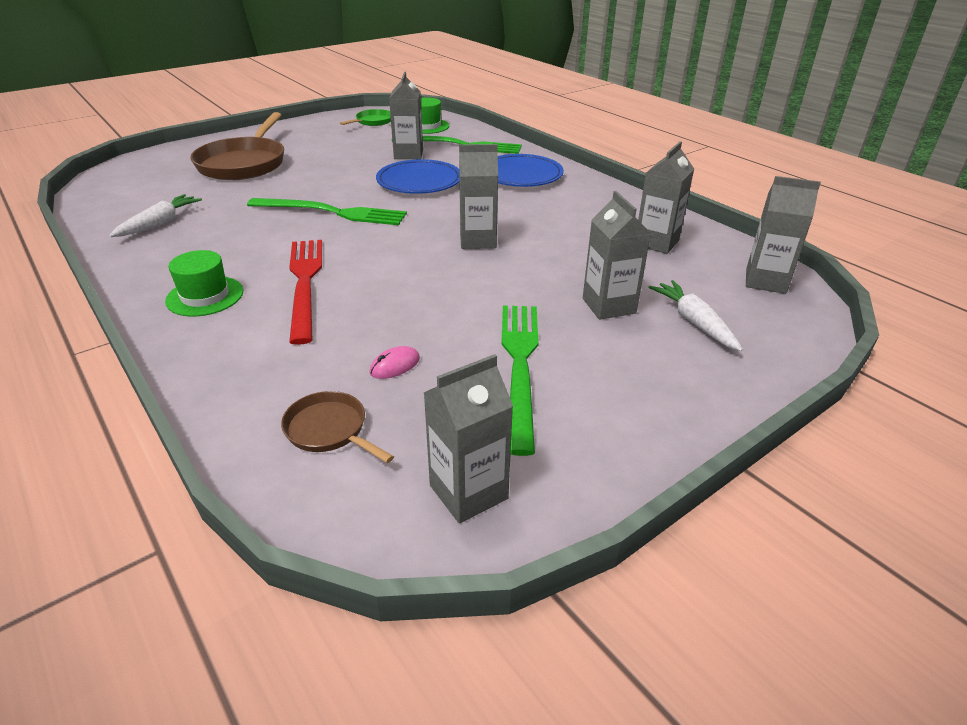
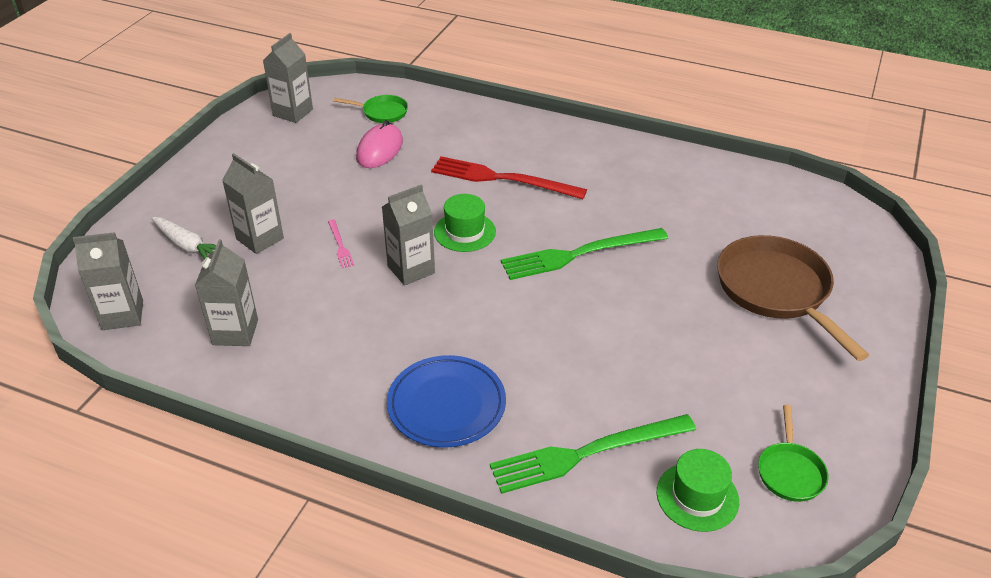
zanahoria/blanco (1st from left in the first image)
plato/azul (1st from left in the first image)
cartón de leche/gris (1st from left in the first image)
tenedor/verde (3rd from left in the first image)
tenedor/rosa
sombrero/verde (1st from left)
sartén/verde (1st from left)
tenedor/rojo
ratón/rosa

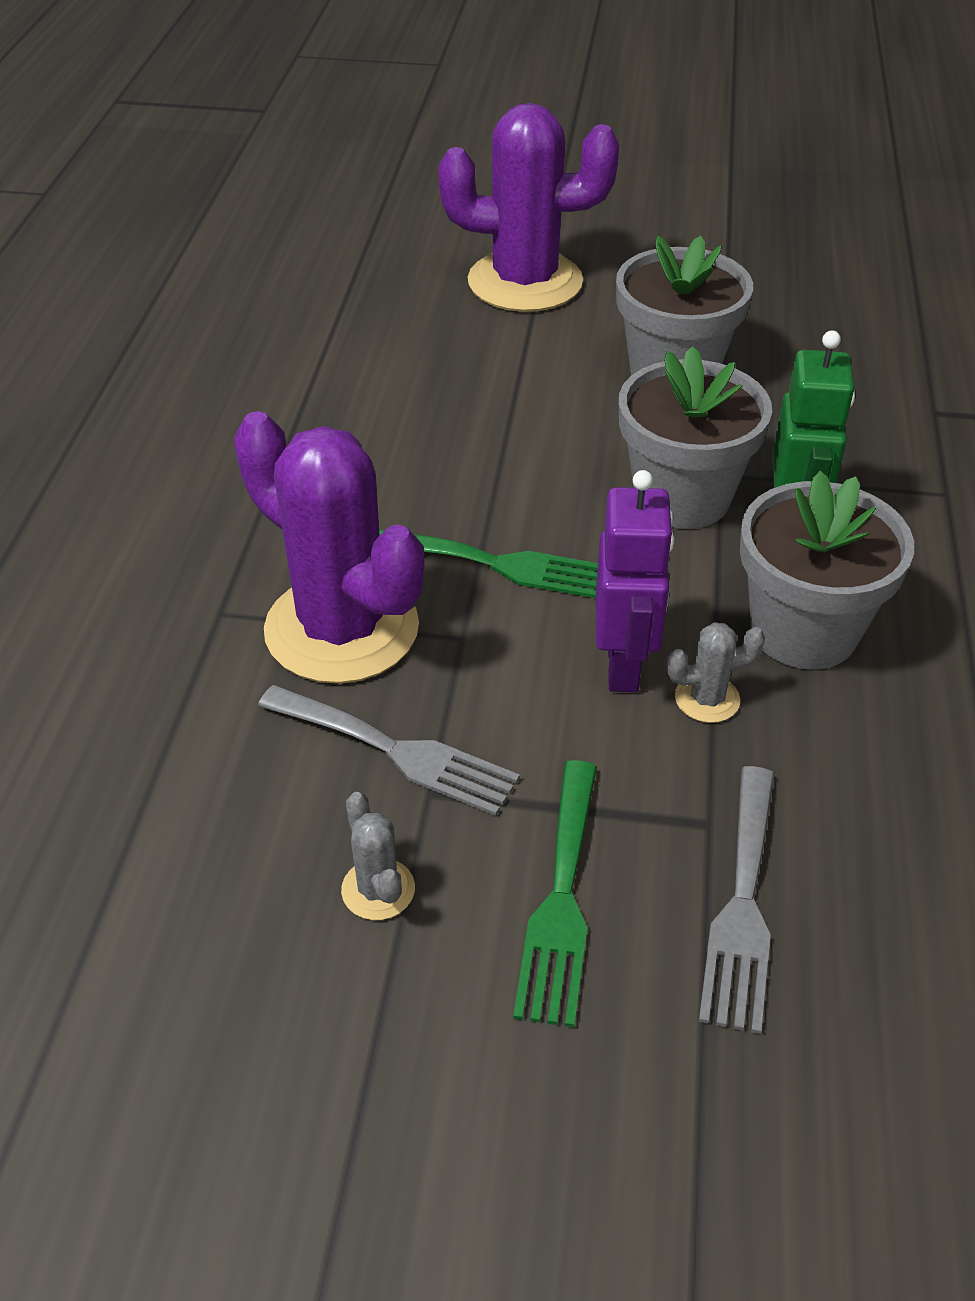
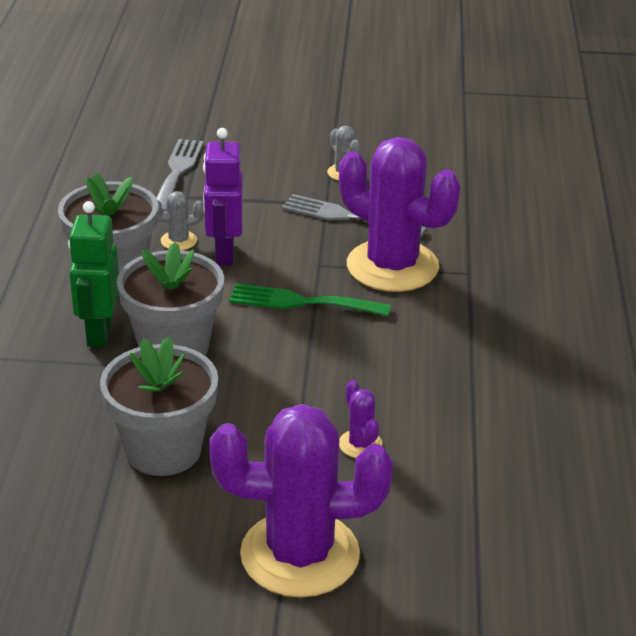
tenedor/verde (2nd from left in the first image)
cactus/morado (2nd from left)

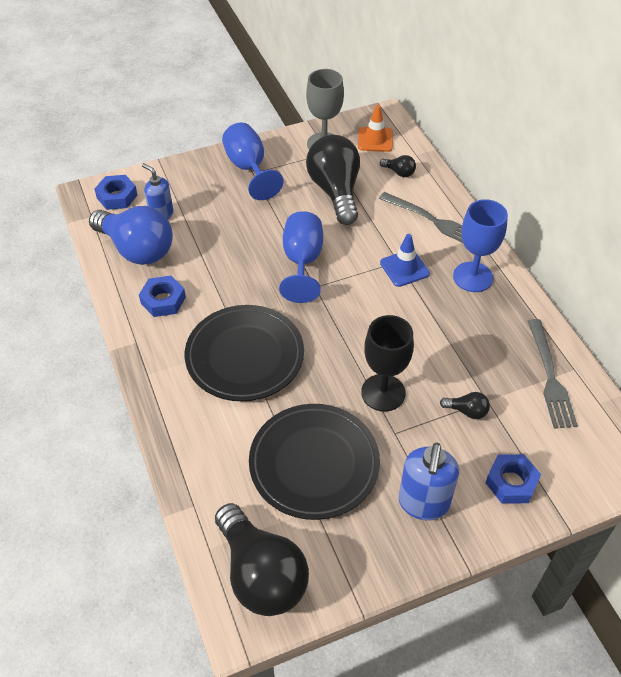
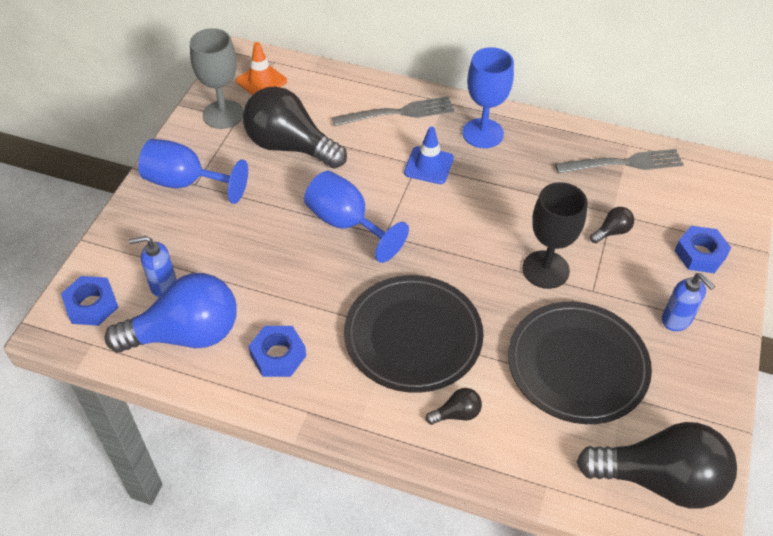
bombilla/negro (2nd from left)
tenedor/gris (2nd from left)
dispensador de jabón/azul (2nd from left)

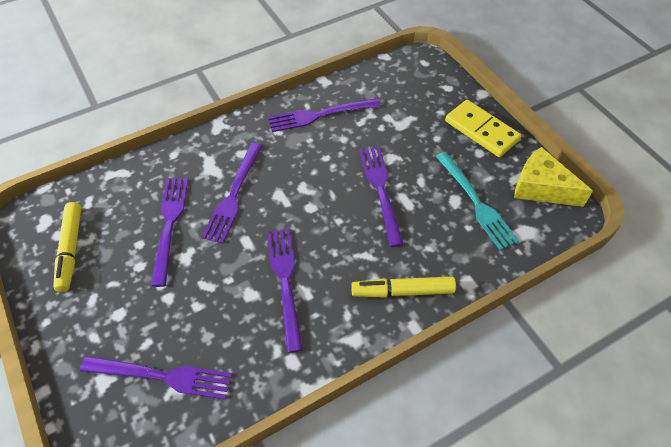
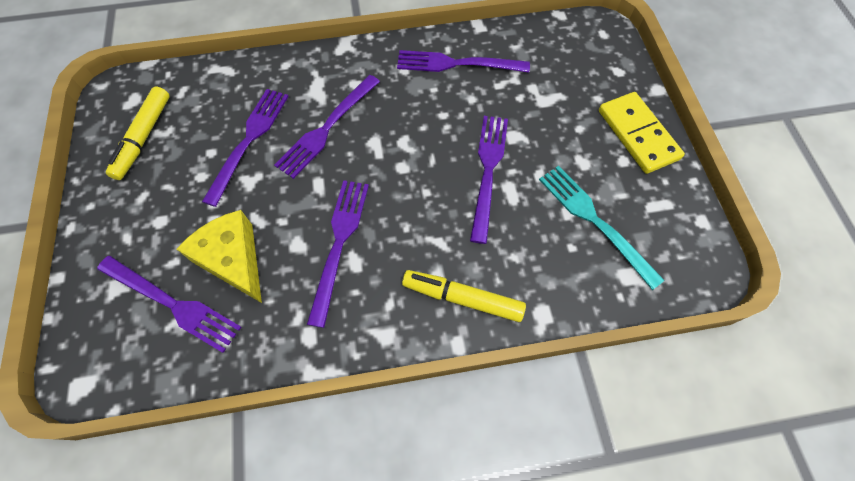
queso/amarillo
tenedor/turquesa

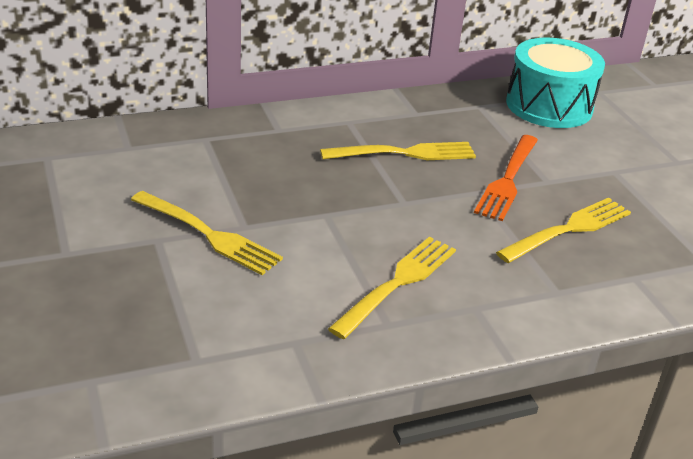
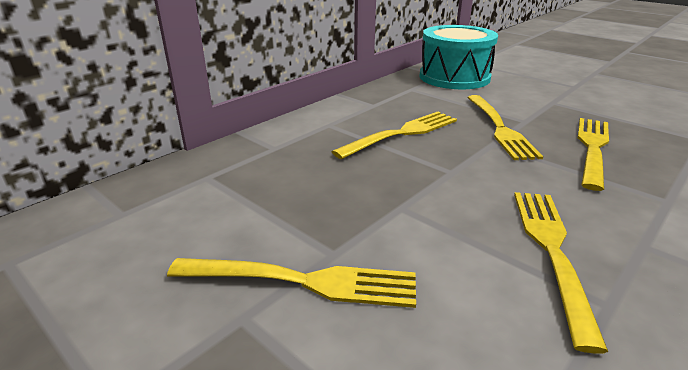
tenedor/amarillo (3rd from left)

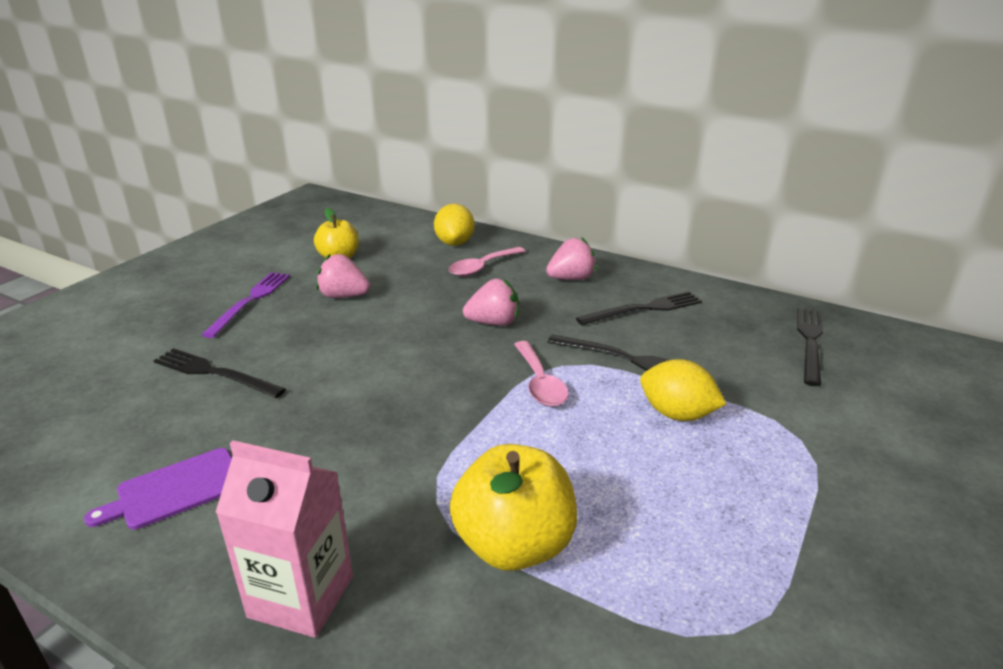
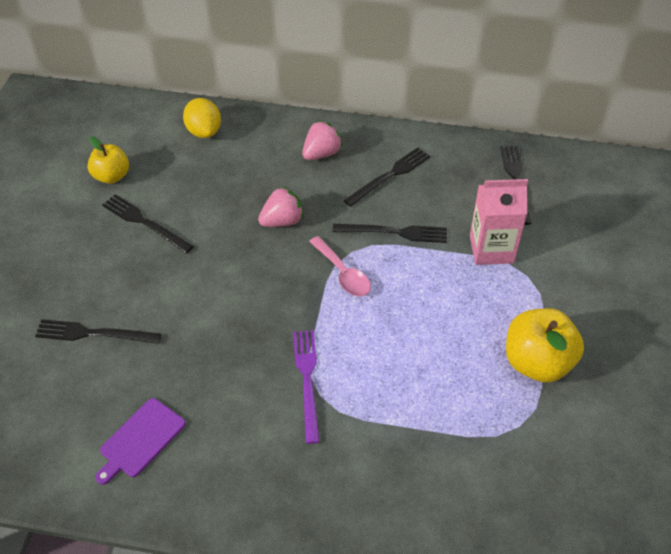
cuchara/rosa (1st from left in the first image)
limón/amarillo (2nd from left in the first image)
tenedor/morado
cartón de leche/rosa
manzana/amarillo (2nd from left)
tenedor/negro (2nd from left)

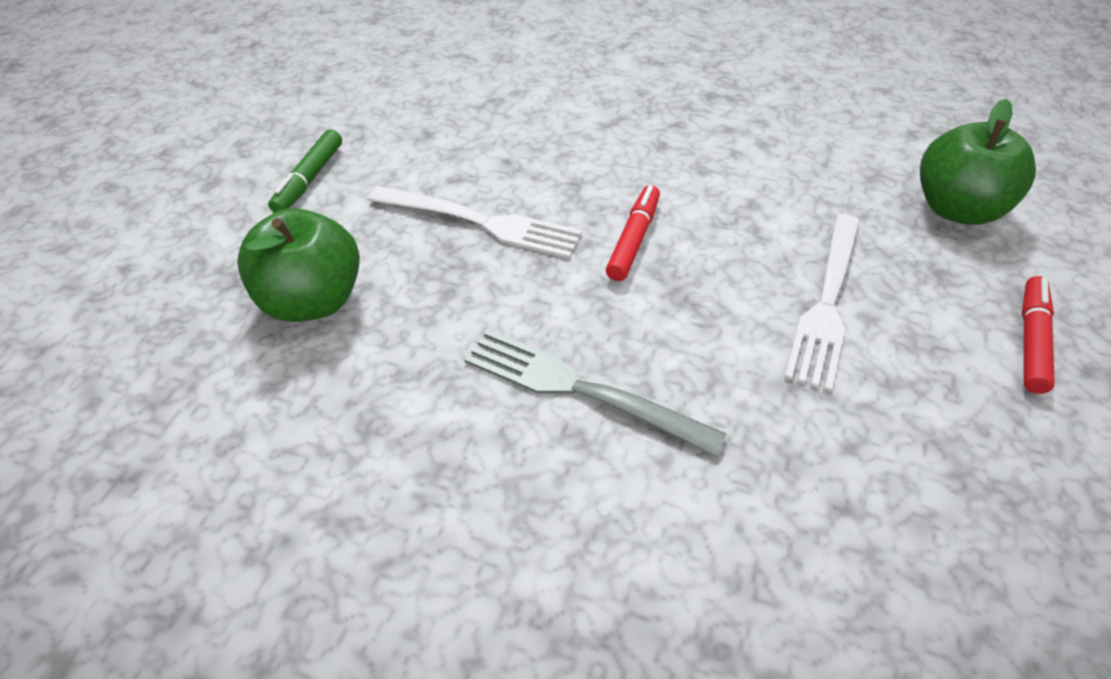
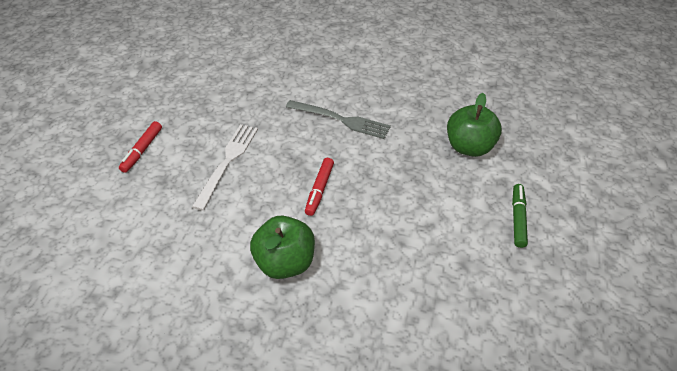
tenedor/blanco (1st from left in the first image)
manzana/verde (1st from left)

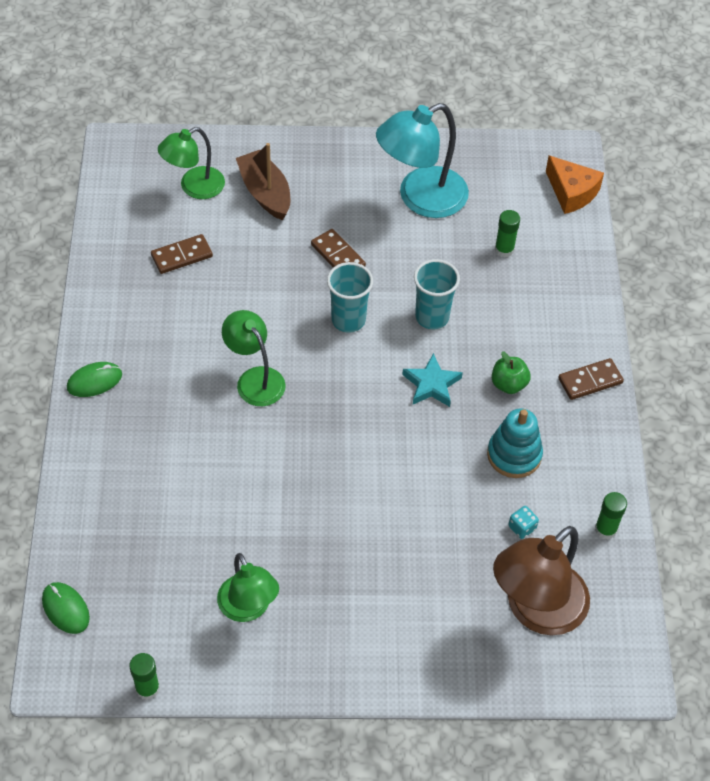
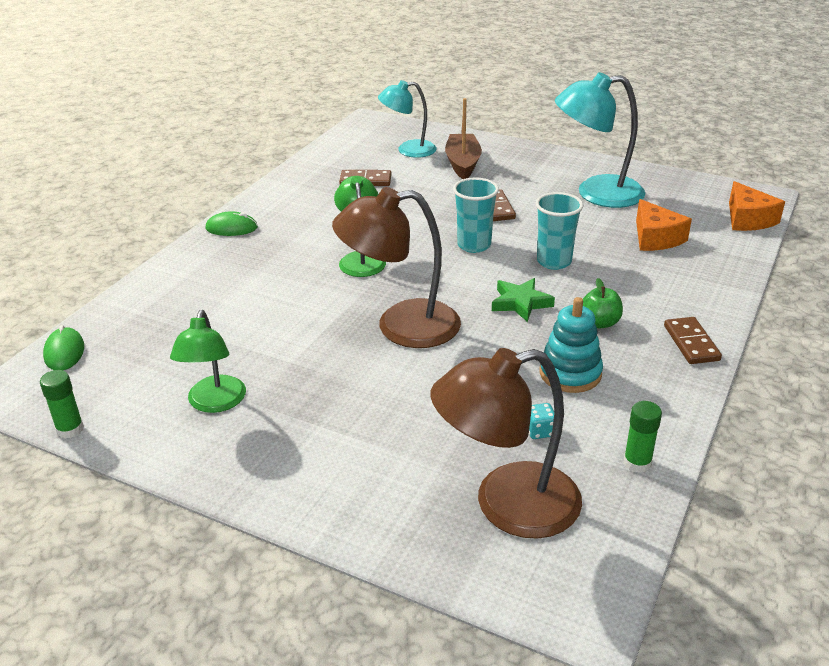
lámpara/marrón (1st from left)
queso/naranja (1st from left)
lámpara/turquesa (1st from left)
estrella/verde
ficha de dominó/marrón (3rd from left)

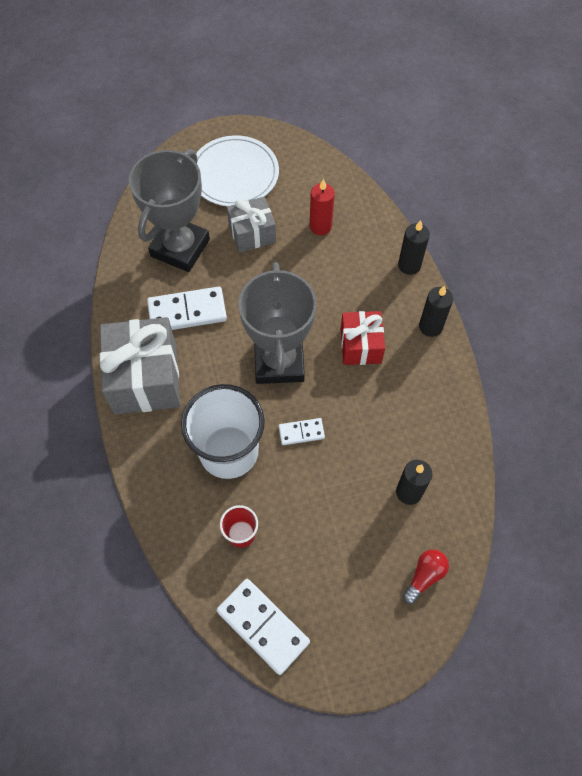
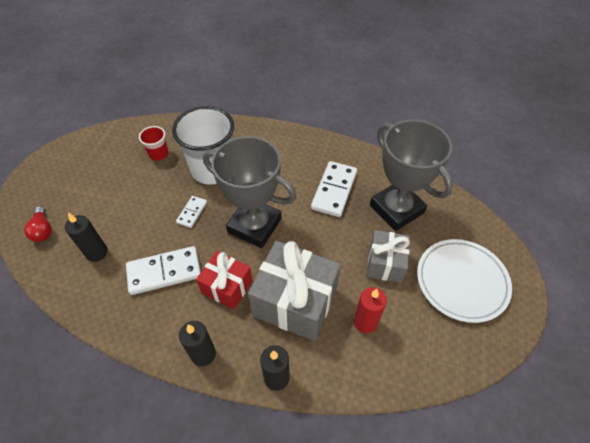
regalo/gris (1st from left)
ficha de dominó/blanco (1st from left)

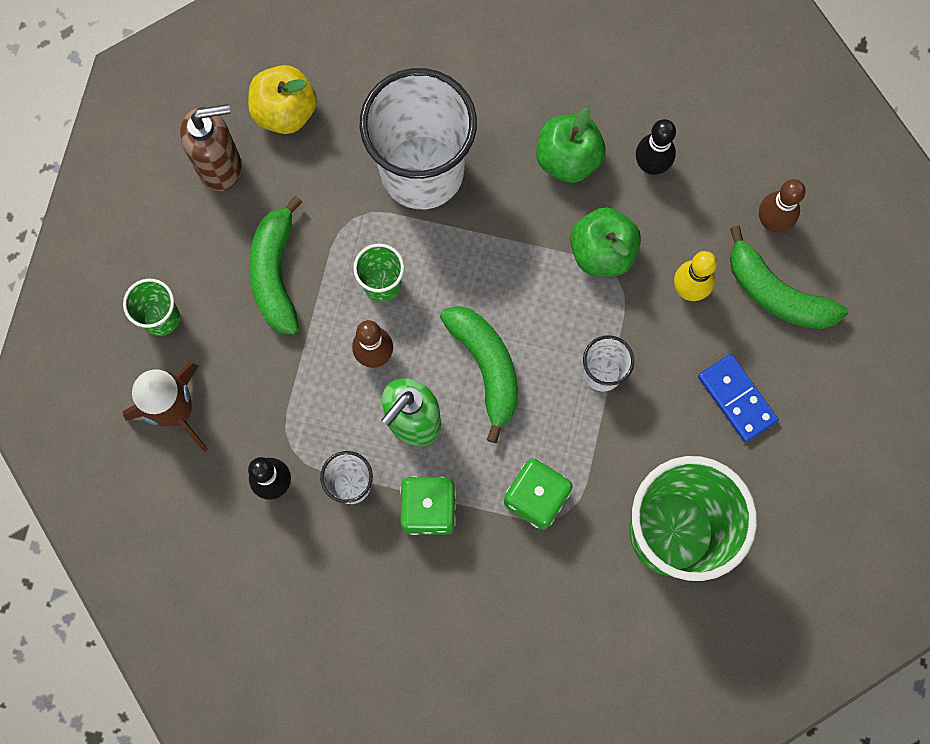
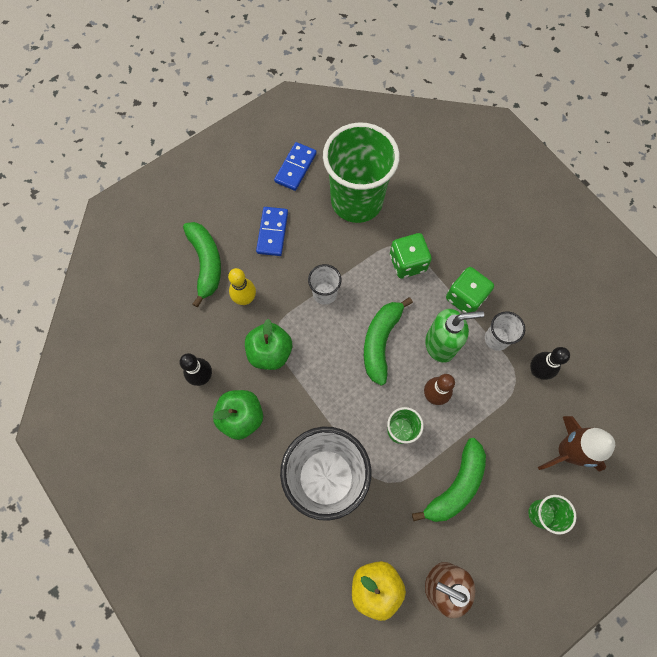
bolo/marrón (2nd from left in the first image)
ficha de dominó/azul (2nd from left)

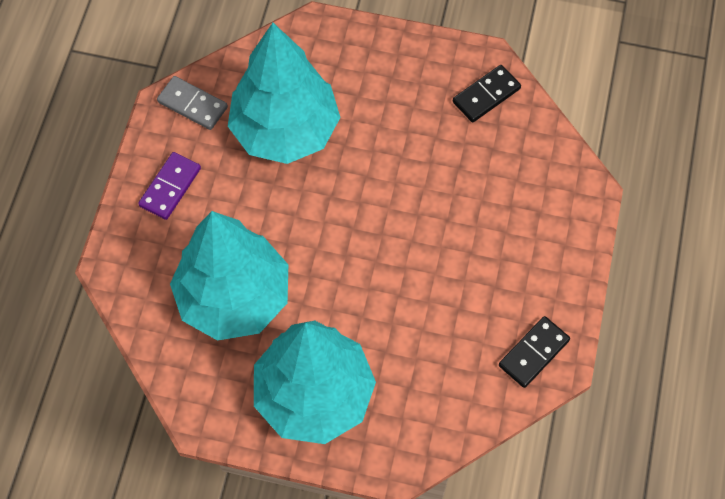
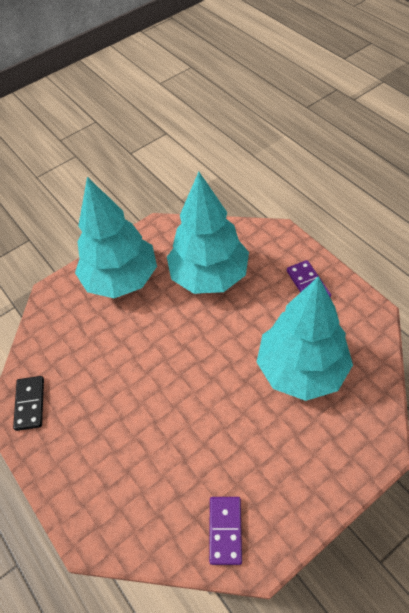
ficha de dominó/gris
ficha de dominó/morado (1st from left)

